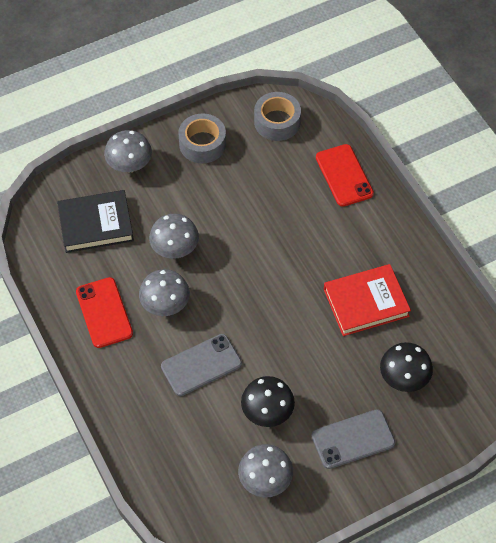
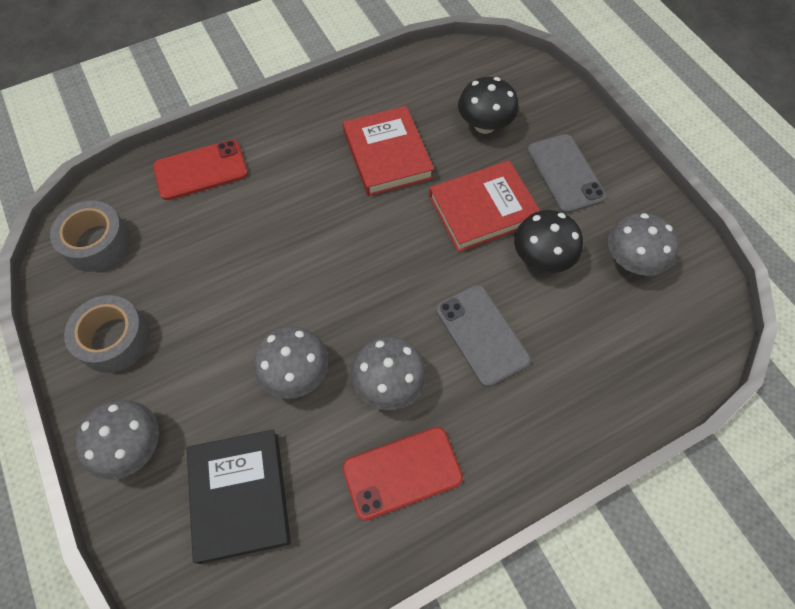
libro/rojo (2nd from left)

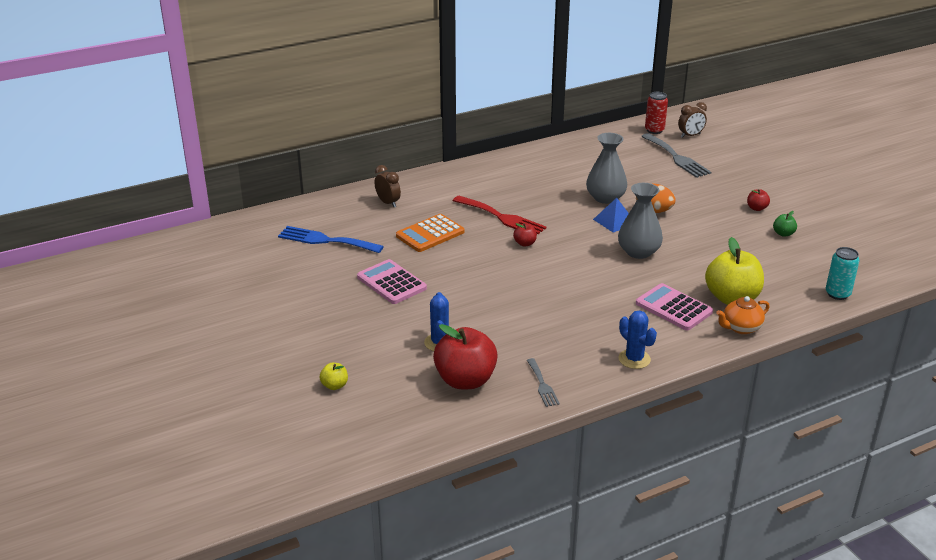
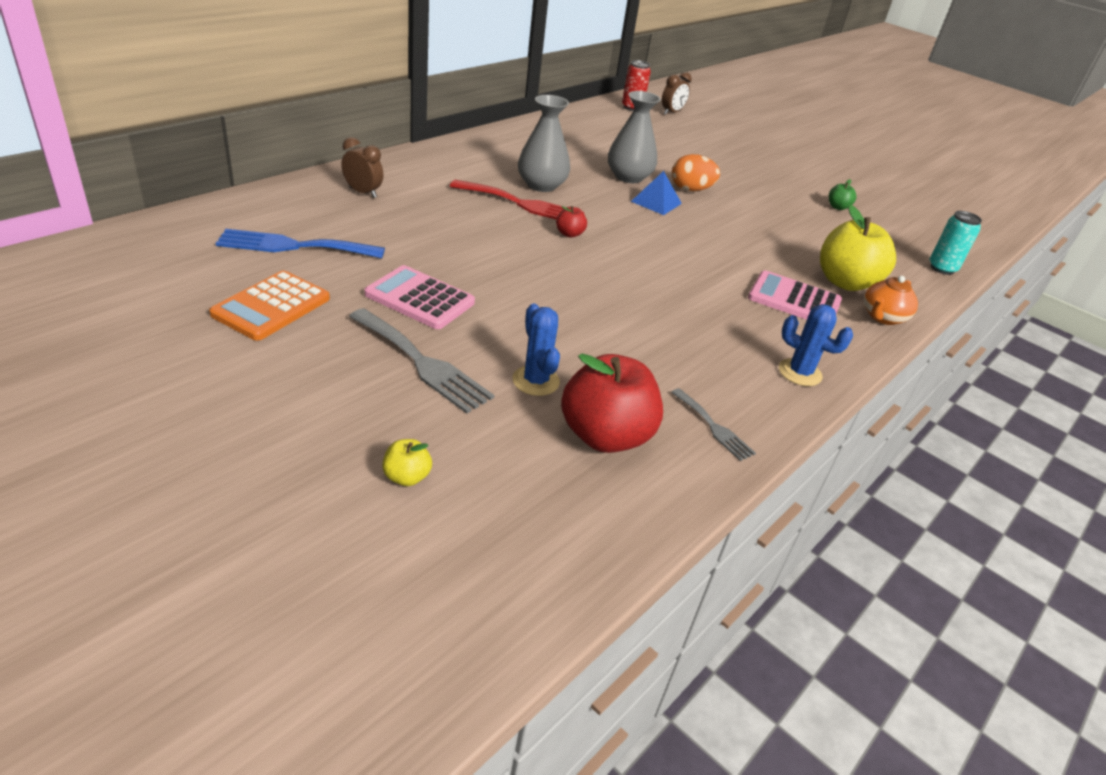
manzana/rojo (3rd from left in the first image)
calculadora/naranja
florero/gris (1st from left)
tenedor/gris (1st from left)

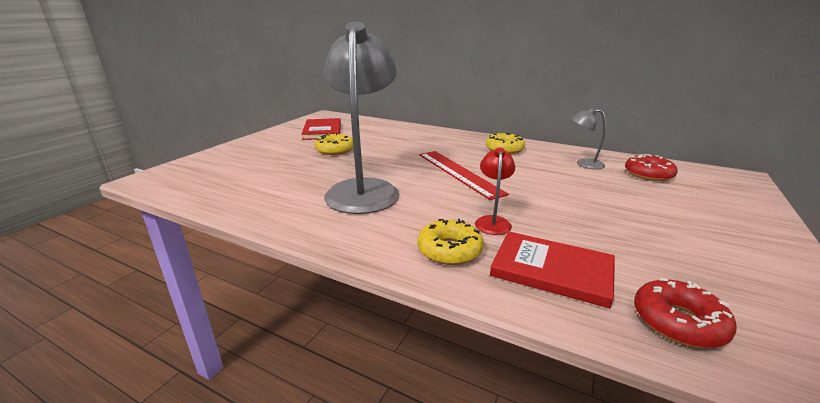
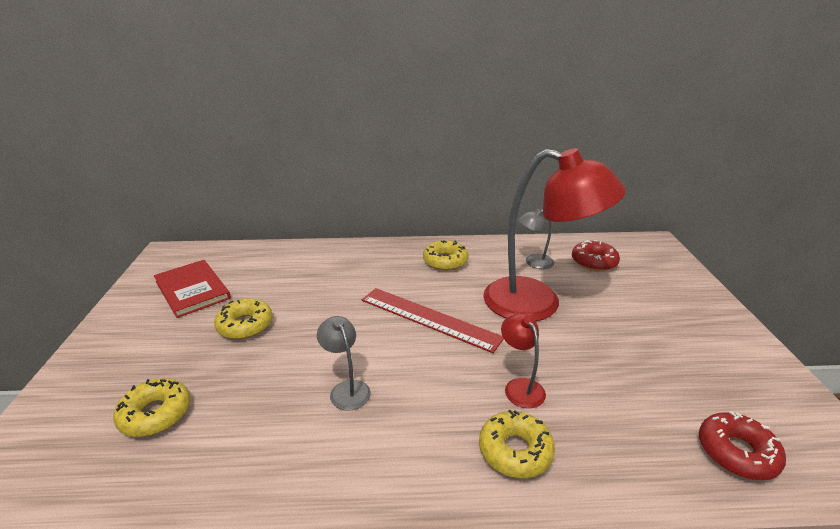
libro/rojo (2nd from left in the first image)
rosquilla/amarillo (1st from left)
lámpara/rojo (2nd from left)
lámpara/gris (1st from left)

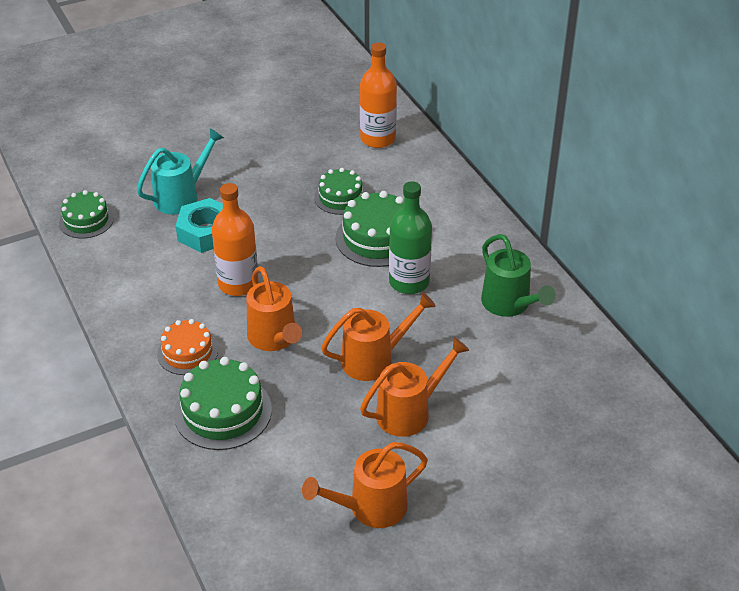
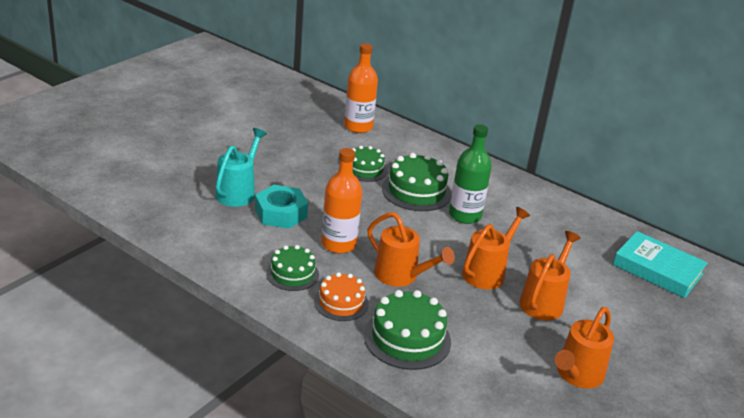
regadera/verde
libro/turquesa
tarta/verde (1st from left)

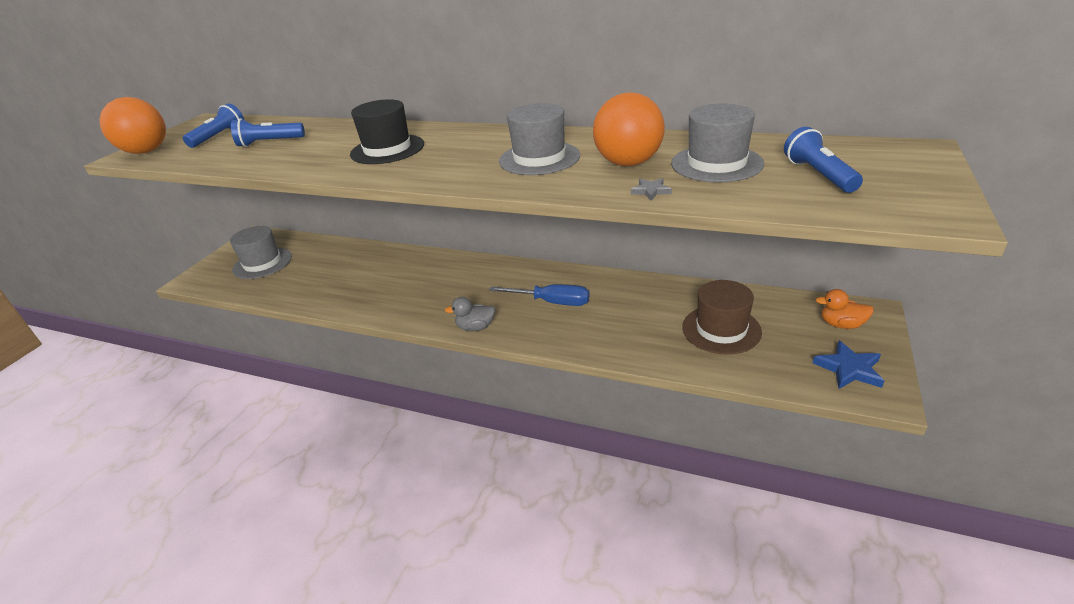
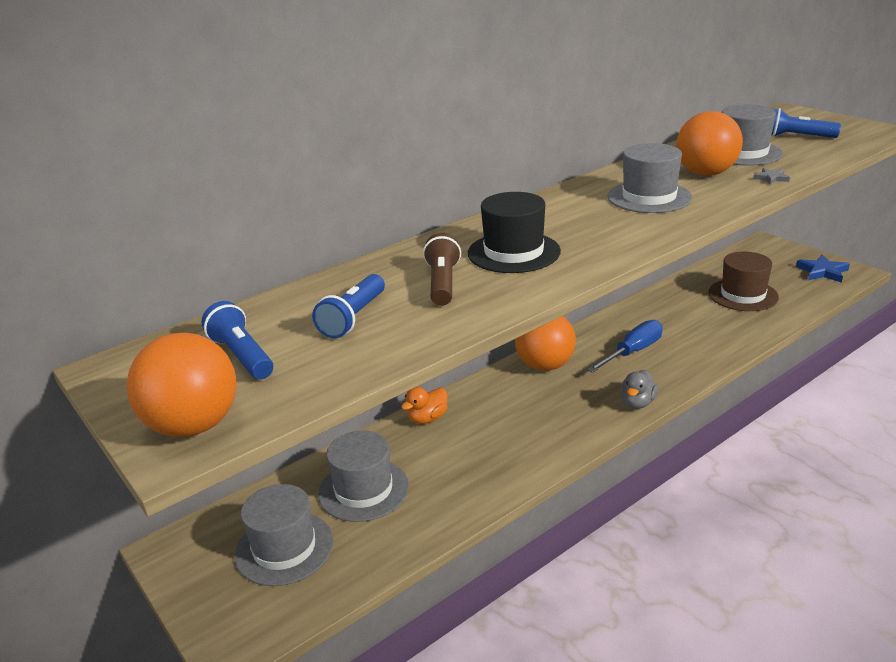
sombrero/gris (2nd from left)
lámpara de mano/marrón
pelota/naranja (2nd from left)
pato/naranja

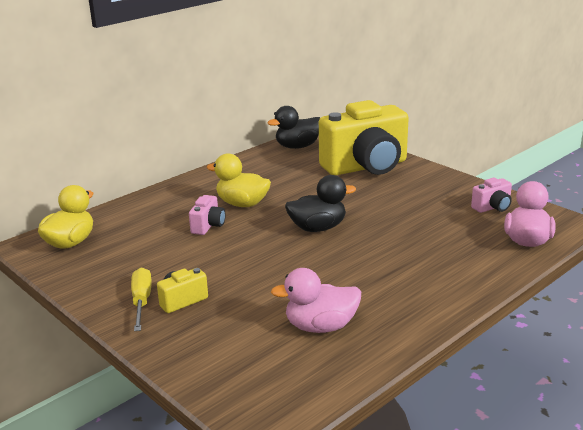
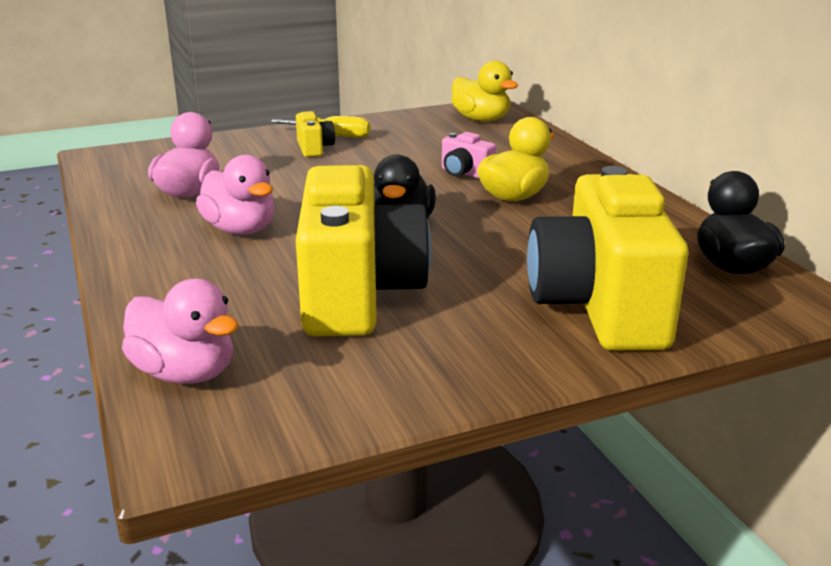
cámara/rosa (2nd from left in the first image)
pato/rosa (3rd from left)
cámara/amarillo (2nd from left)

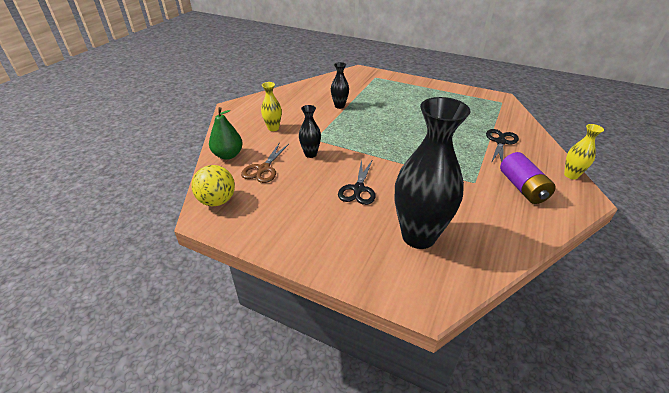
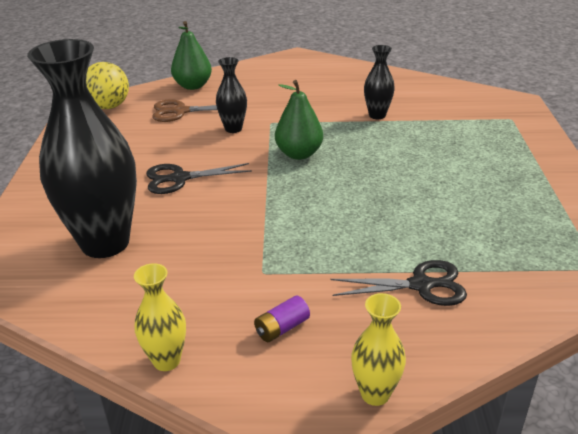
pera/verde (2nd from left)
florero/amarillo (1st from left)
pila/morado

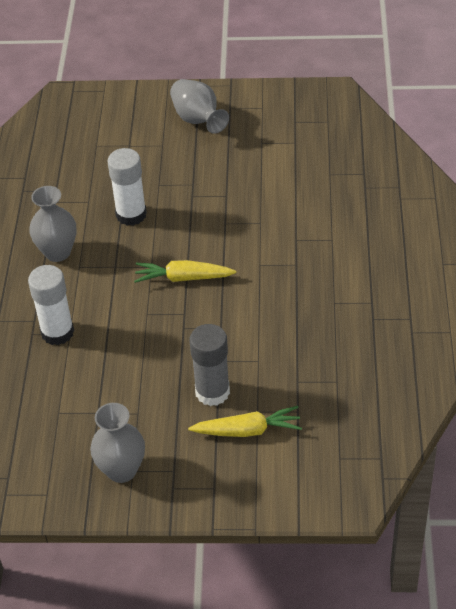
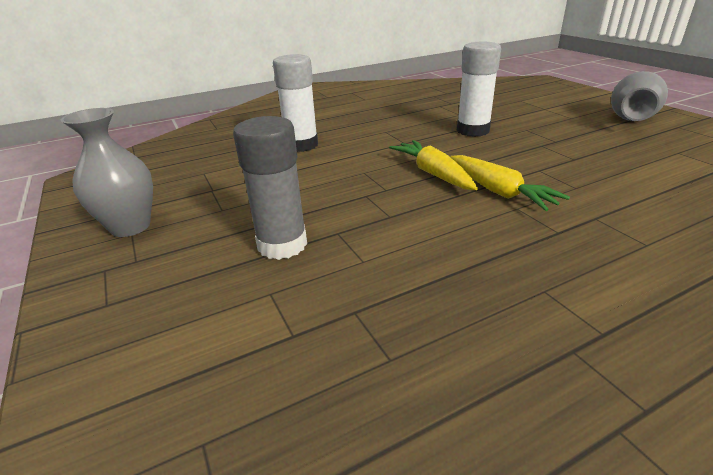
florero/gris (1st from left in the first image)
zanahoria/amarillo (2nd from left)

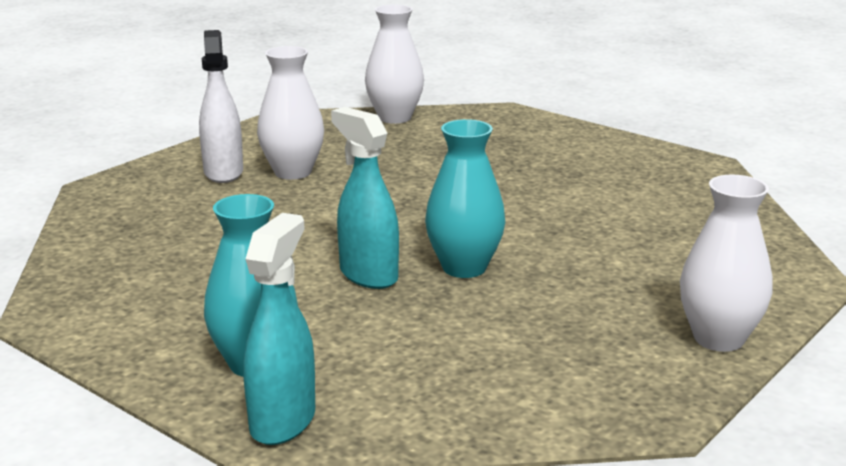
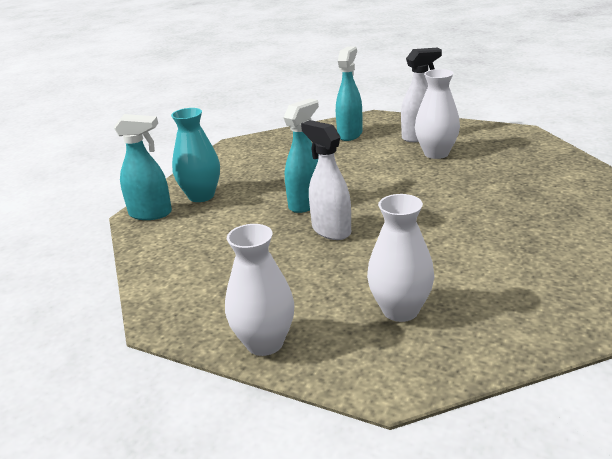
pulverizador/turquesa (3rd from left)
florero/blanco (2nd from left)
pulverizador/blanco (1st from left)

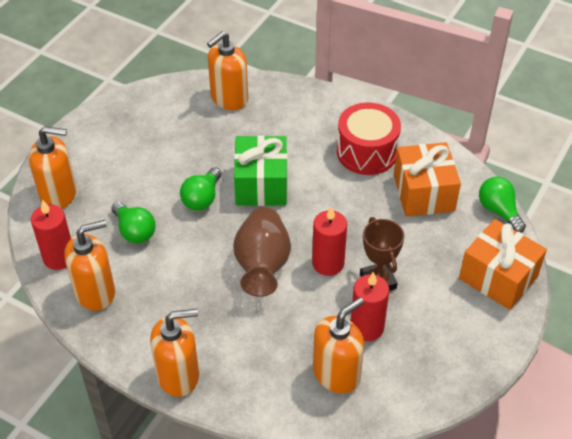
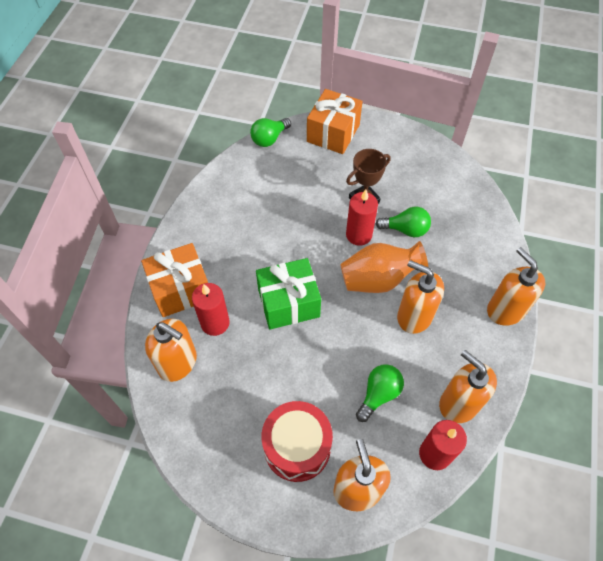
bombilla/verde (3rd from left)
dispensador de jabón/naranja (3rd from left)
tambor/rojo
vela/rojo (1st from left)
regalo/naranja (1st from left)
florero/naranja

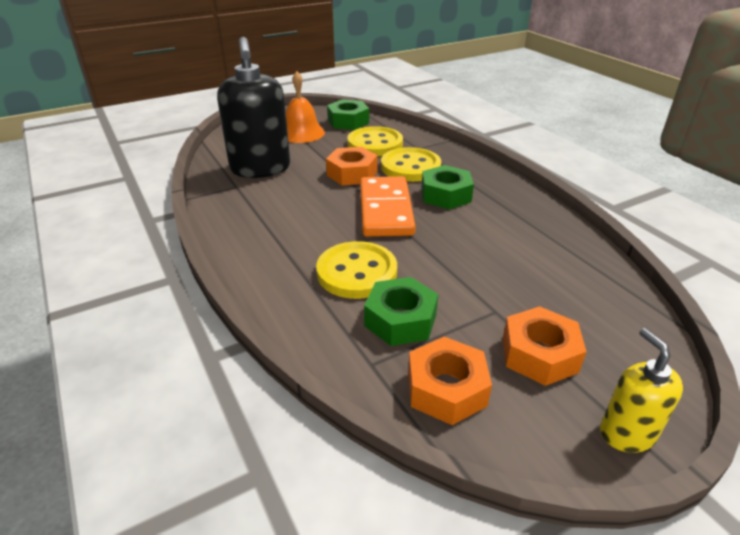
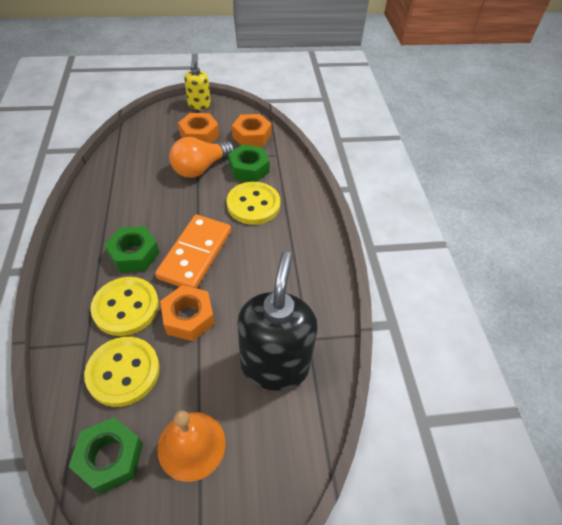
bombilla/naranja

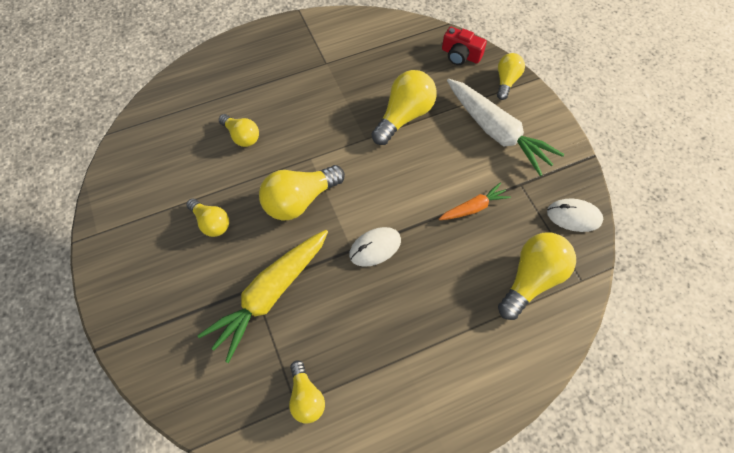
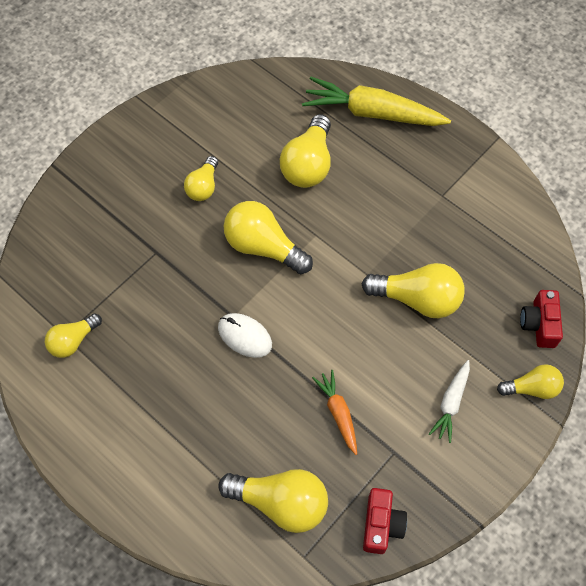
zanahoria/amarillo
cámara/rojo (1st from left)
zanahoria/naranja
bombilla/amarillo (5th from left)
zanahoria/blanco

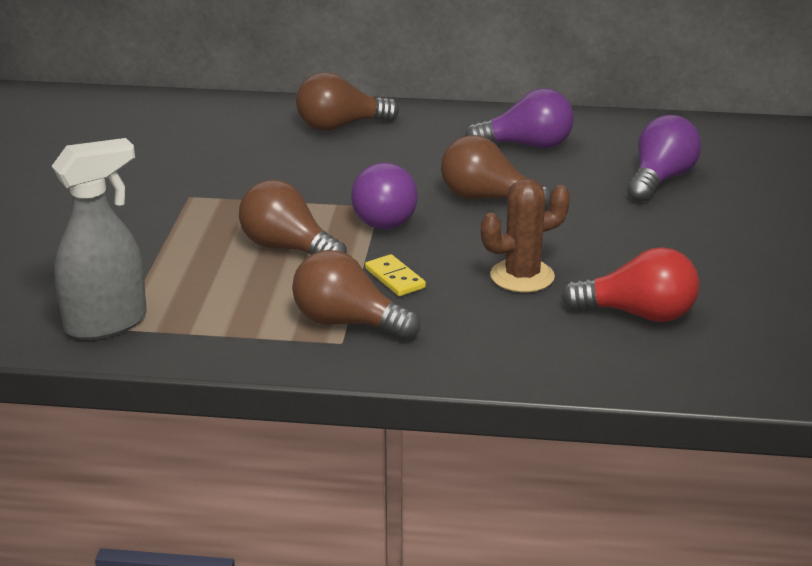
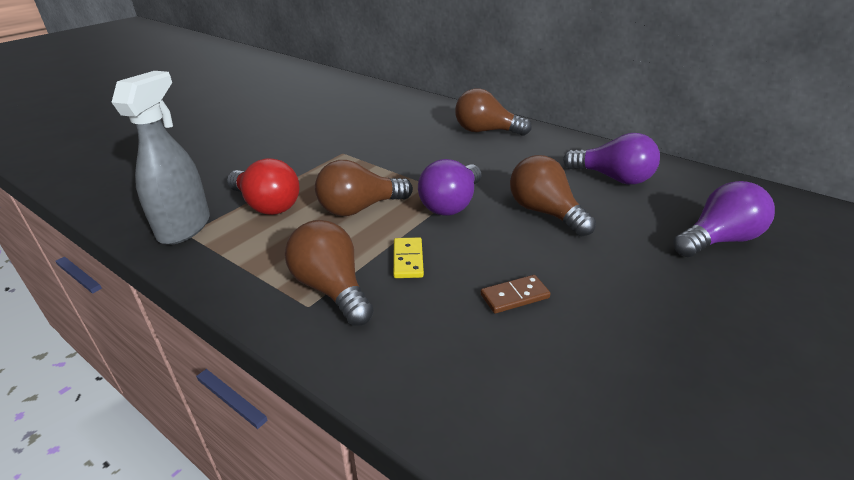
bombilla/rojo
ficha de dominó/marrón
pulverizador/gris
bombilla/marrón (2nd from left)

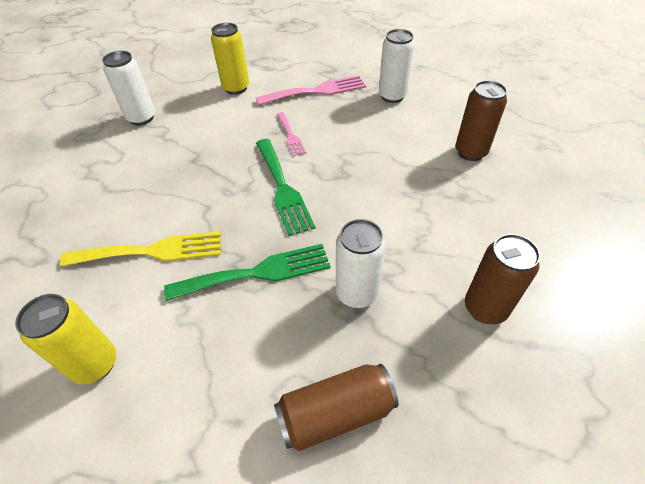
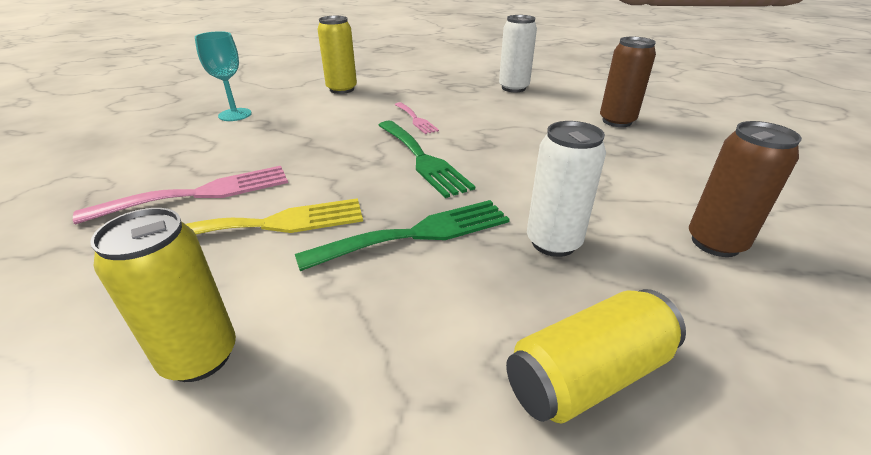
tenedor/rosa (1st from left)
copa/turquesa
lata/amarillo (3rd from left)

